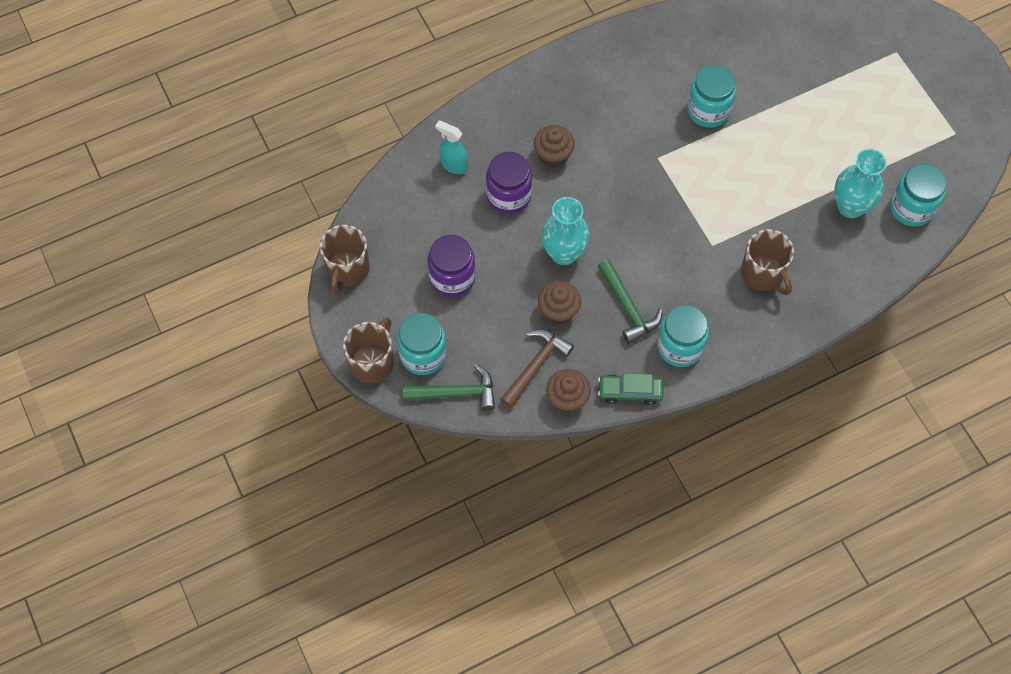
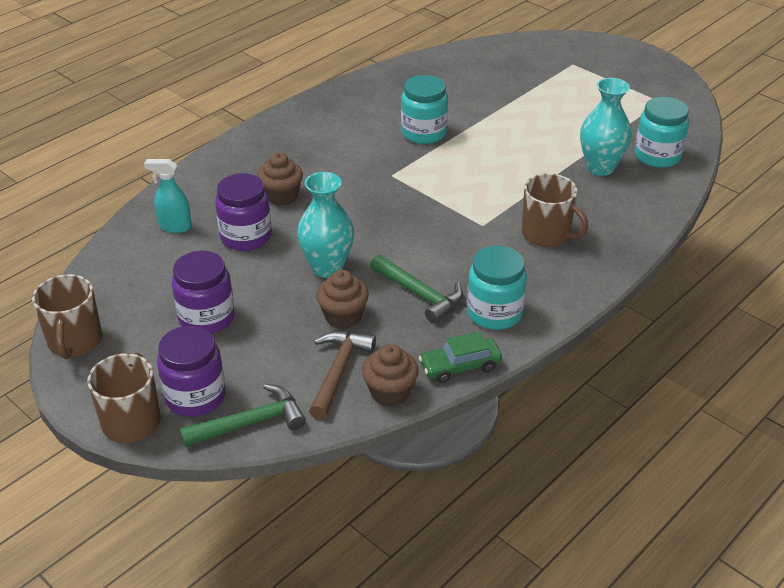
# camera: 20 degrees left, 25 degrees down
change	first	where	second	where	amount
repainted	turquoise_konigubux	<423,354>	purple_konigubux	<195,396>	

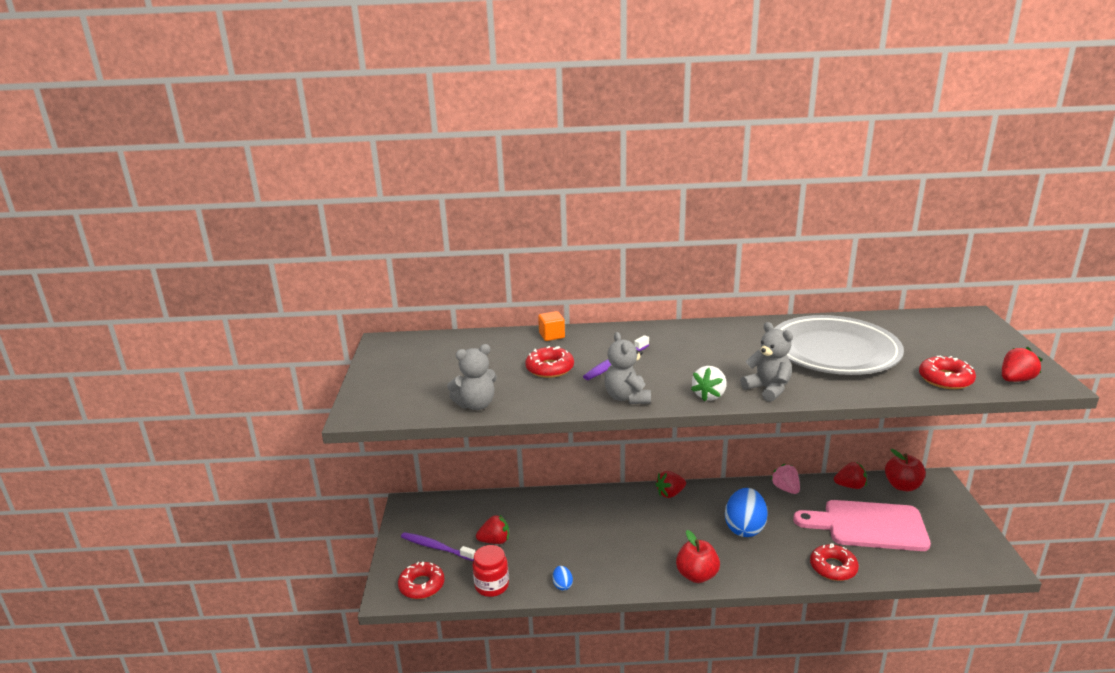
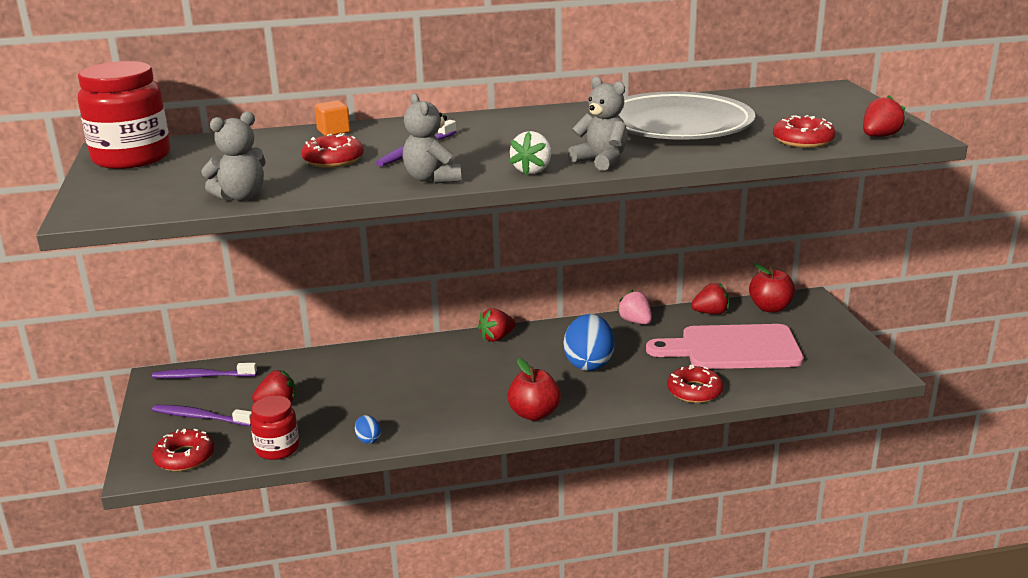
# camera: 10 degrees left, 0 degrees up
change	first	where	second	where	amount
new			red_konigubux	<131,158>	
new			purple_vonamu	<202,376>	

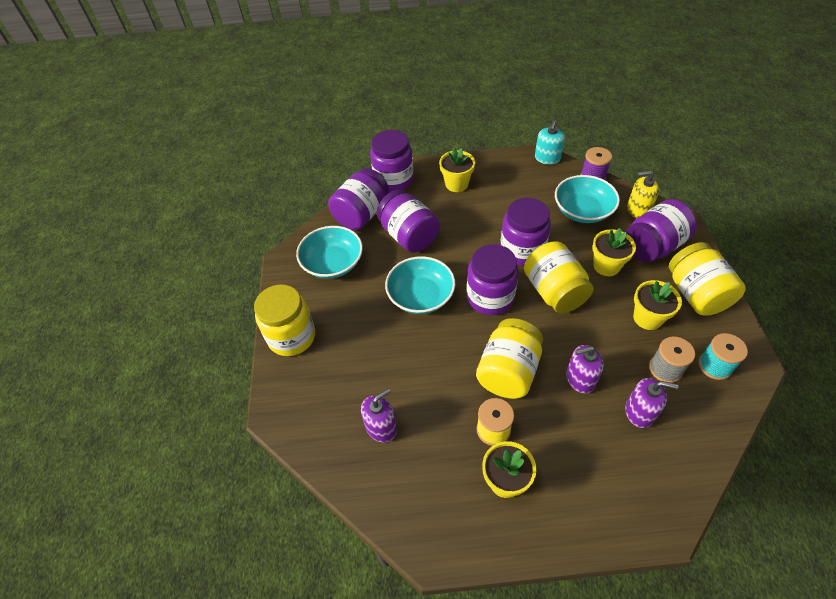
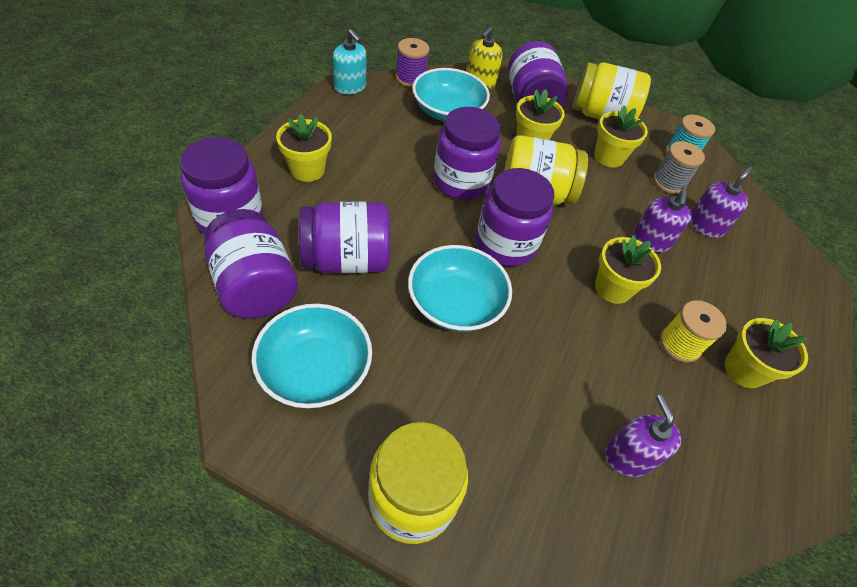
# camera: 70 degrees left, 0 degrees up
change	first	where	second	where	amount
swapped	yellow_konigubux	<508,371>	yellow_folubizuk	<613,288>	

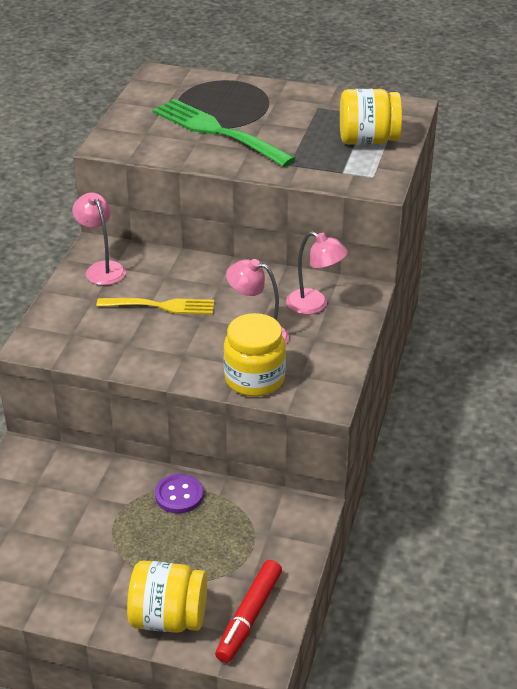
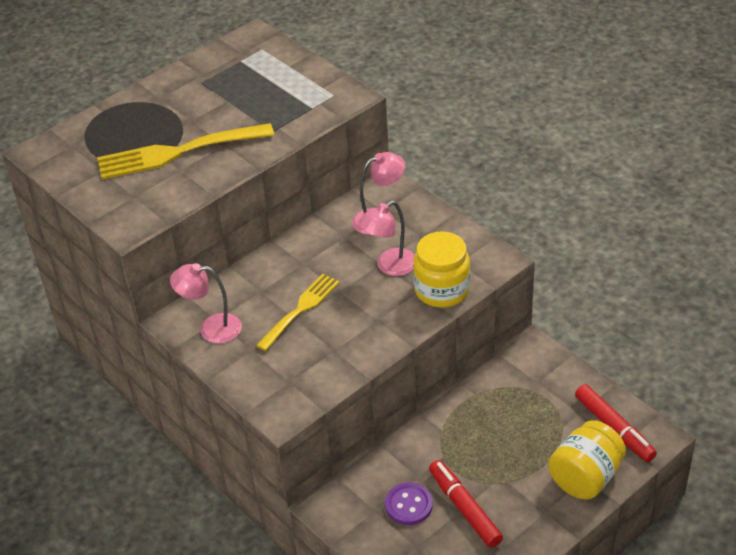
# camera: 55 degrees left, 5 degrees up
change	first	where	second	where	amount
repainted	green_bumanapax	<218,132>	yellow_bumanapax	<178,152>	
shifted	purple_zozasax	<179,495>		<408,505>	
gone	yellow_konigubux	<368,140>			
new			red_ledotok	<464,509>	

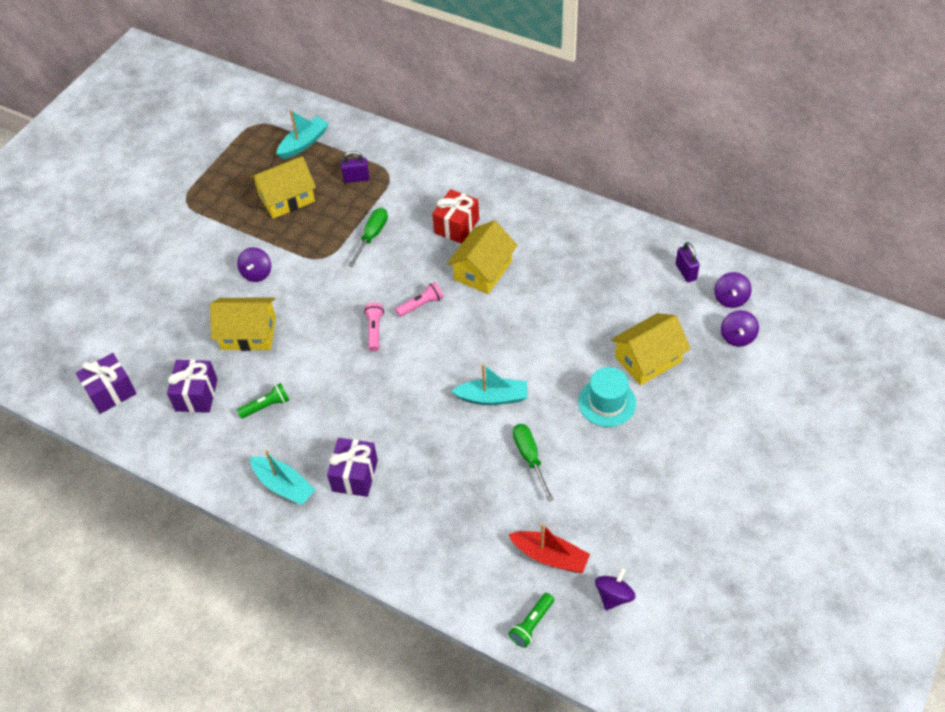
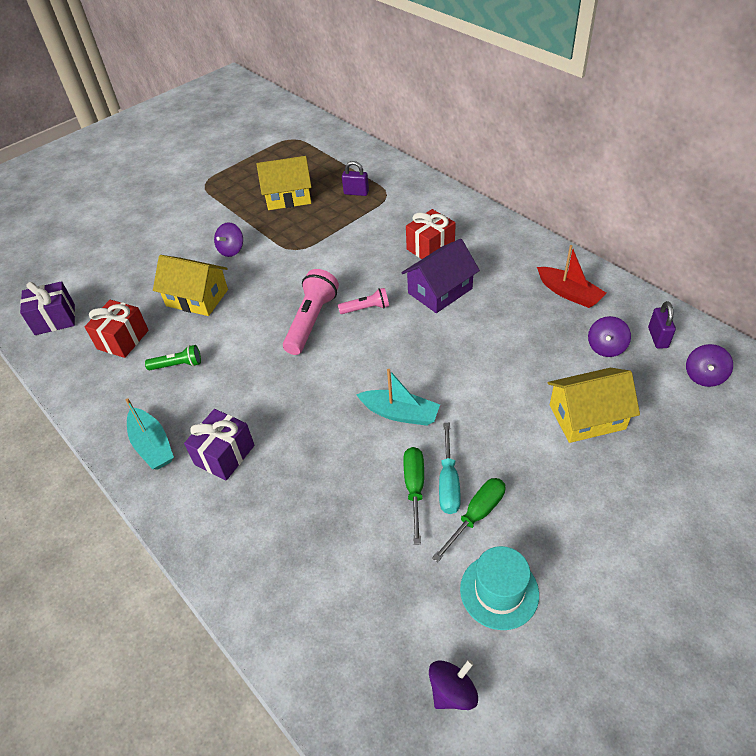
# camera: 20 degrees right, 5 degrees down
change	first	where	second	where	amount
repainted	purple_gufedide	<196,395>	red_gufedide	<123,339>	
gone	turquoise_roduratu	<304,143>			
shifted	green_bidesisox	<372,236>		<476,515>	
scaled	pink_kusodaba	<374,330>		<311,321>	x1.80
repainted	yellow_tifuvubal	<483,270>	purple_tifuvubal	<440,291>	
shifted	red_roduratu	<550,556>		<569,293>	
gone	green_kusodaba	<532,624>			
shifted	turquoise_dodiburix	<607,402>		<499,591>	
shifted	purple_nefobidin	<737,337>		<606,347>	
new			turquoise_bidesisox	<448,482>	

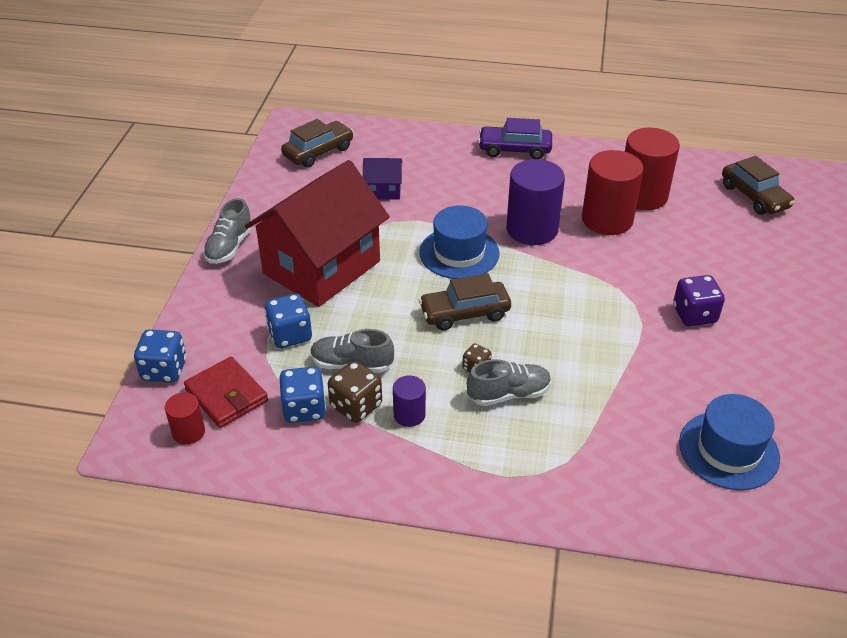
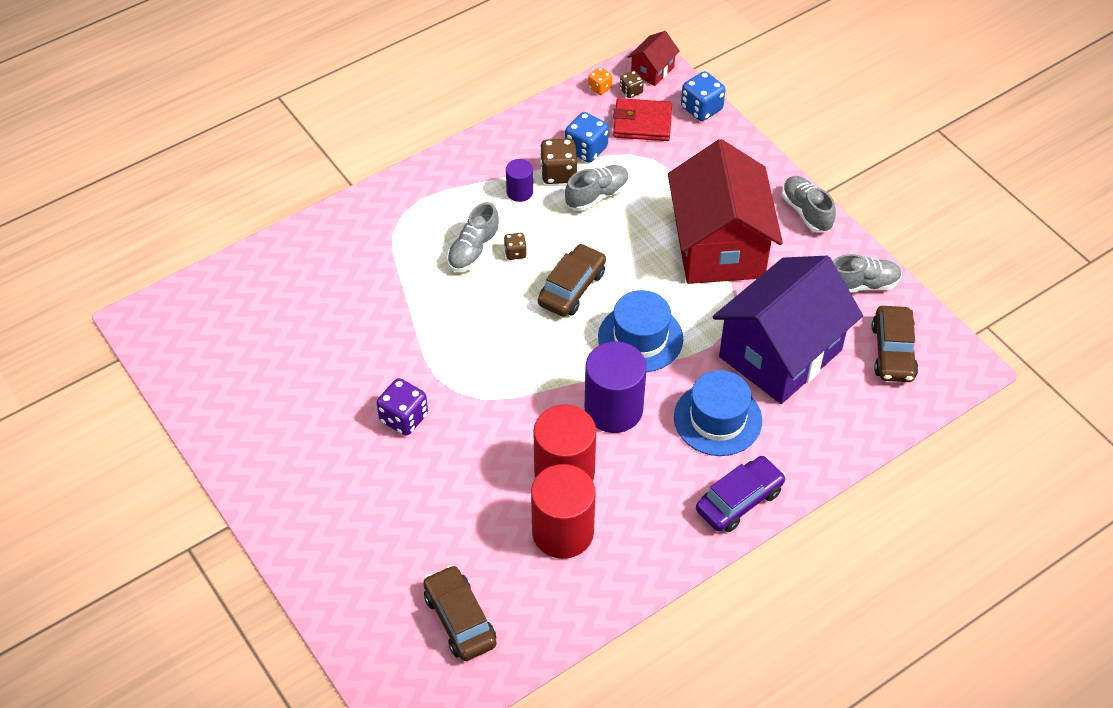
# camera: 135 degrees right, 10 degrees up
change	first	where	second	where	amount
swapped	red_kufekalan	<188,432>	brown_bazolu	<631,91>	
gone	blue_bazolu	<290,335>			
scaled	purple_tifuvubal	<383,190>		<780,353>	x2.42
shifted	blue_dodiburix	<728,450>		<717,419>	
rotated	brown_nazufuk	<754,196>		<460,619>	45 degrees clockwise
new			orange_bazolu	<599,88>	
new			red_tifuvubal	<652,70>	
new			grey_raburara	<862,284>	

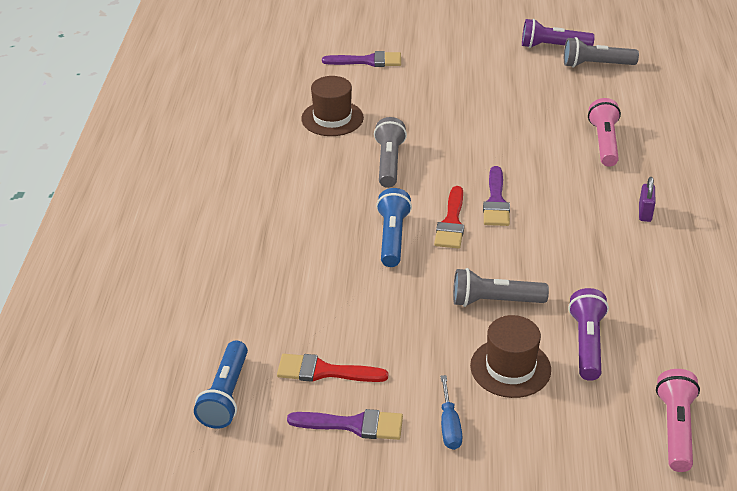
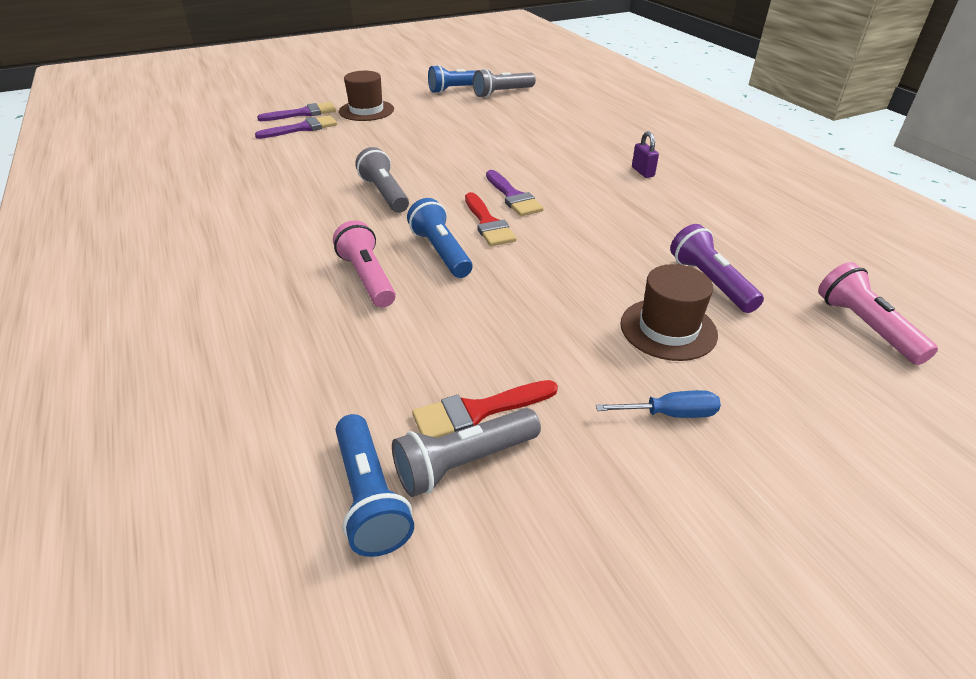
# camera: 30 degrees left, 0 degrees up
change	first	where	second	where	amount
shifted	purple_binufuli	<353,425>		<303,113>	
shifted	brown_dodiburix	<332,118>		<366,110>	
rotated	blue_bidesisox	<449,426>		<670,414>	60 degrees counterclockwise
shifted	grey_kusodaba	<494,301>		<464,463>	
repainted	purple_kusodaba	<553,47>	blue_kusodaba	<458,89>	
shifted	pink_kusodaba	<604,142>		<368,278>	

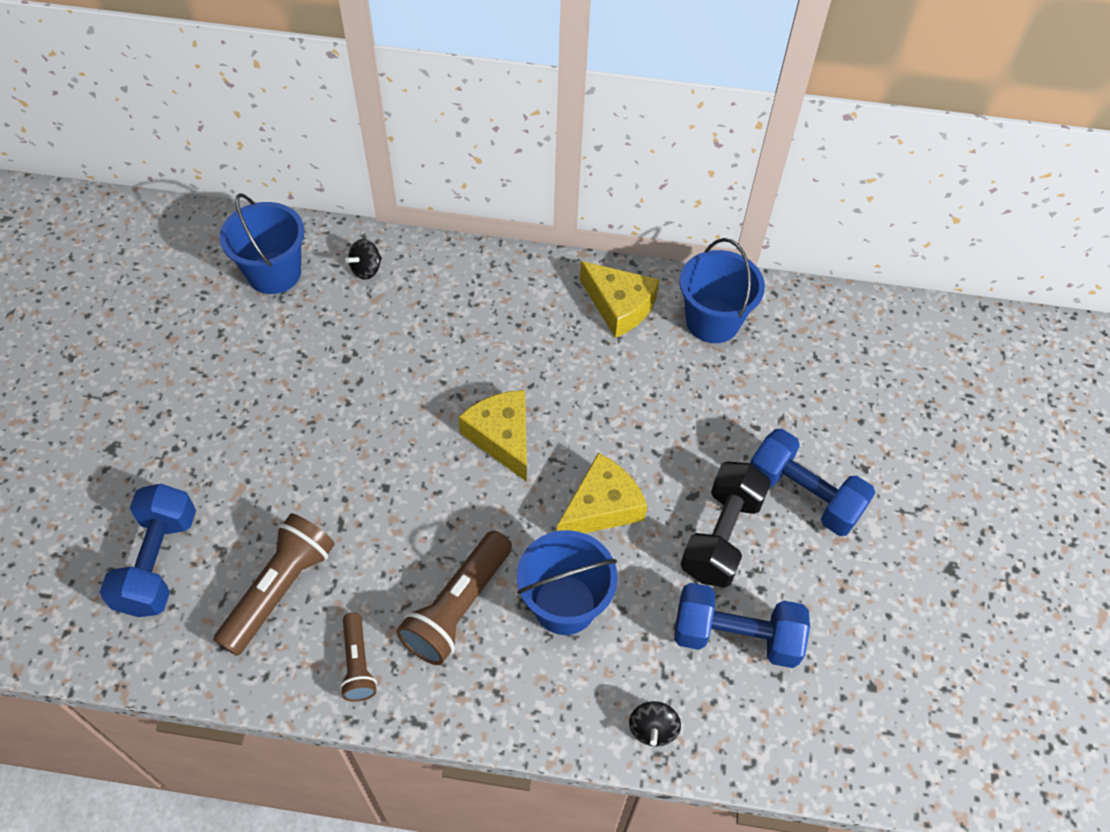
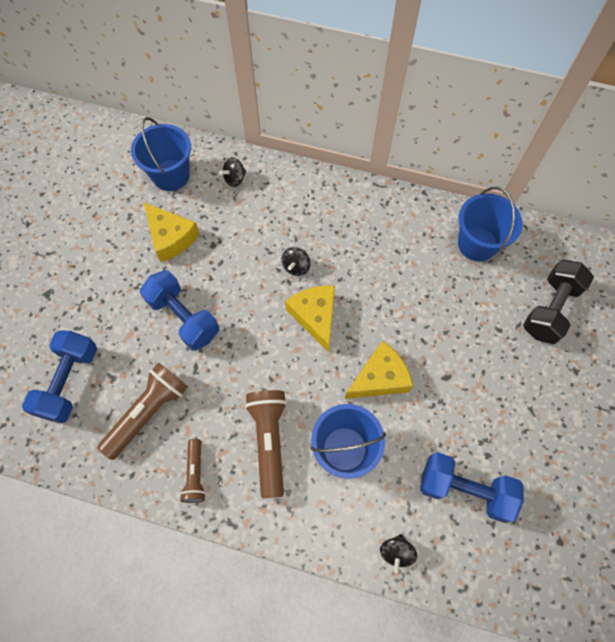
# camera: 10 degrees right, 10 degrees up
change	first	where	second	where	amount
rotated	brown_kusodaba	<458,607>		<269,441>	135 degrees clockwise
shifted	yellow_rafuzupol	<619,306>		<171,237>	
shifted	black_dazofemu	<721,536>		<550,309>	
shifted	blue_dazofemu	<803,495>		<184,317>	
new			black_nefobidin	<296,267>	

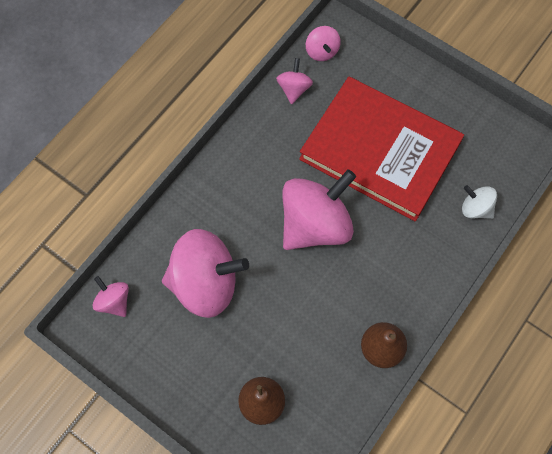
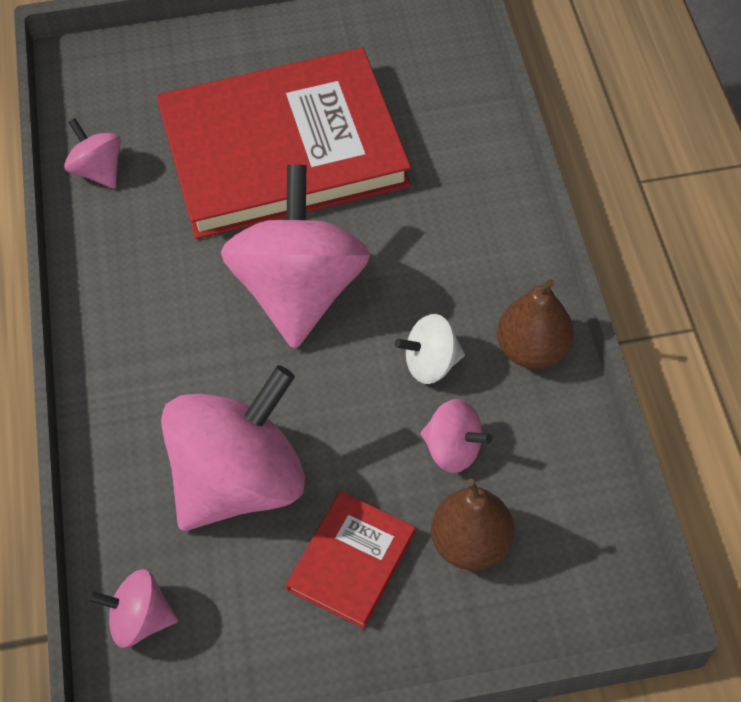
# camera: 45 degrees left, 10 degrees down
change	first	where	second	where	amount
shifted	pink_nefobidin	<322,52>		<453,449>	
shifted	white_nefobidin	<475,208>		<430,363>	
new			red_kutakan	<351,561>	

